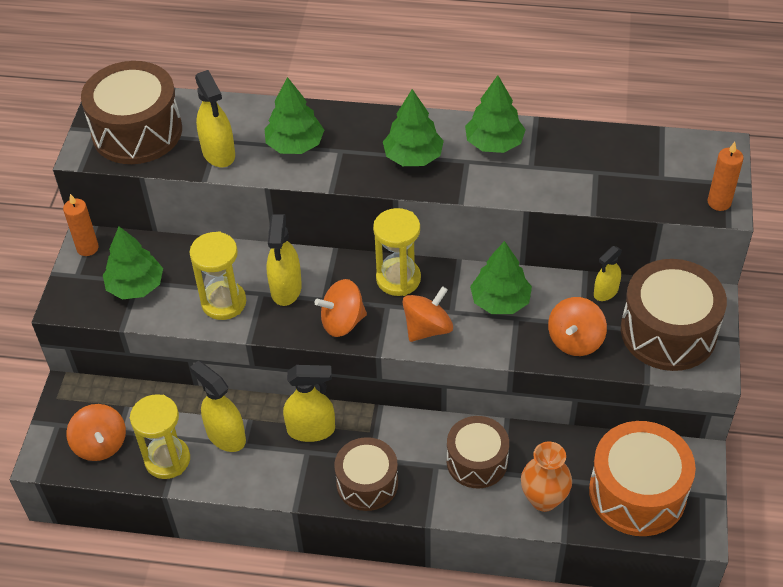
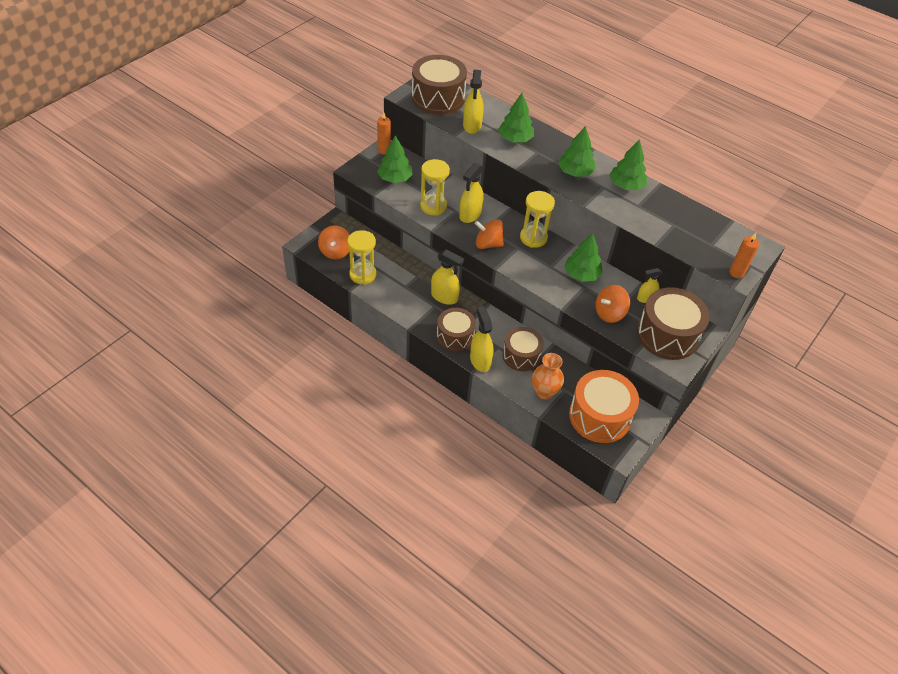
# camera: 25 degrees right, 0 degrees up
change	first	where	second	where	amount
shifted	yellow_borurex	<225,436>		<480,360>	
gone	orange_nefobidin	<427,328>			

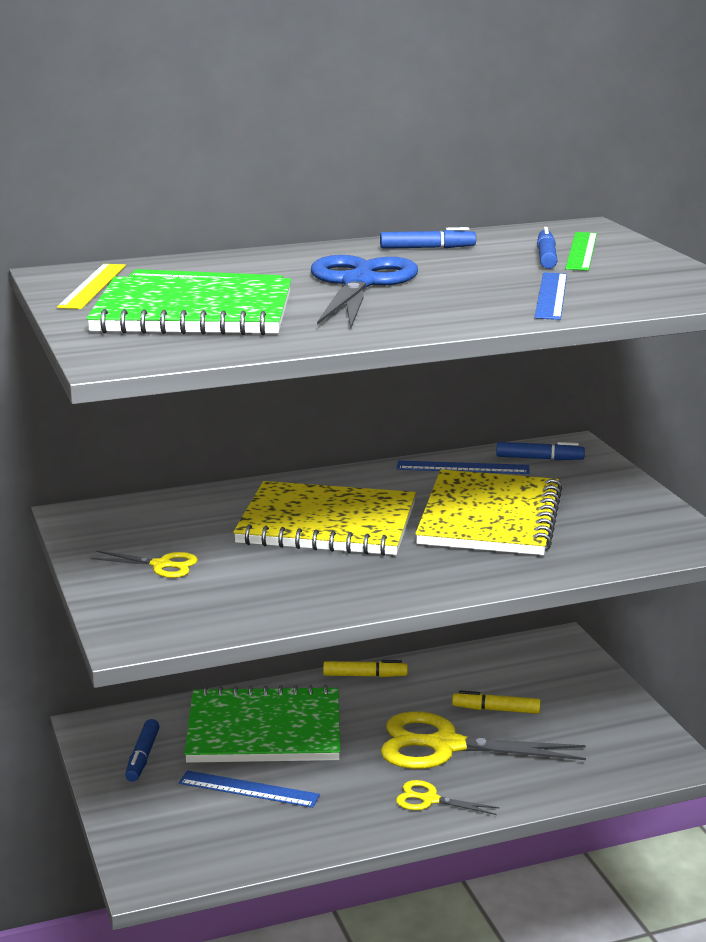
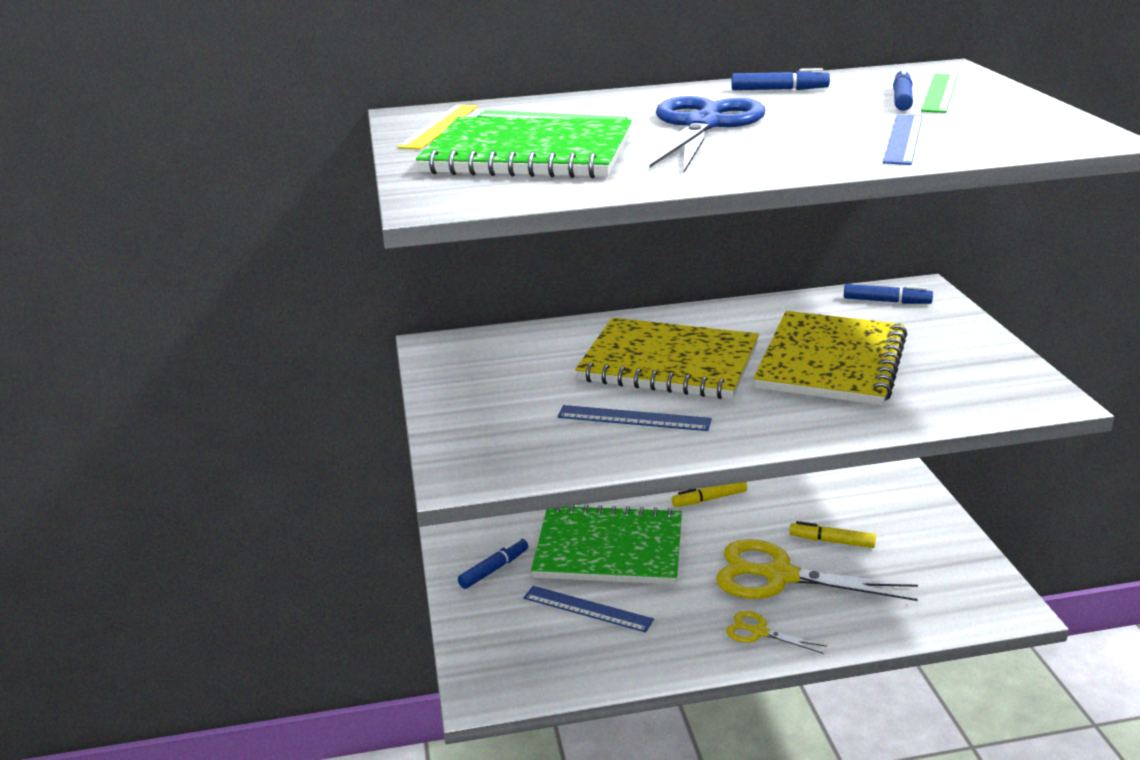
# camera: 10 degrees right, 5 degrees up
change	first	where	second	where	amount
gone	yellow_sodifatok	<161,565>			
rotated	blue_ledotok	<142,757>		<494,569>	150 degrees counterclockwise
rotated	yellow_ledotok	<365,676>		<709,499>	150 degrees clockwise
shifted	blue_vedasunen	<463,468>		<634,418>	

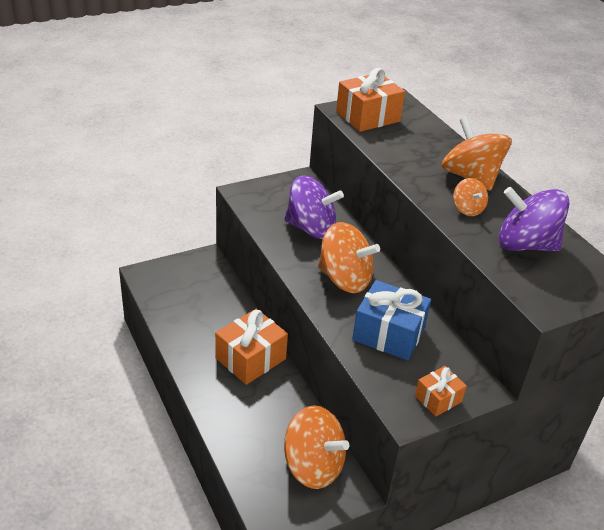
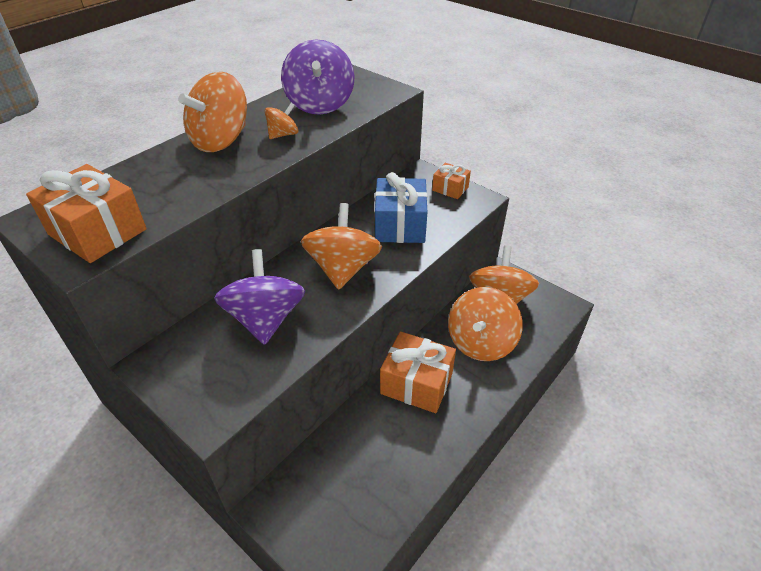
# camera: 110 degrees left, 5 degrees up
change	first	where	second	where	amount
new			orange_nefobidin	<480,342>	

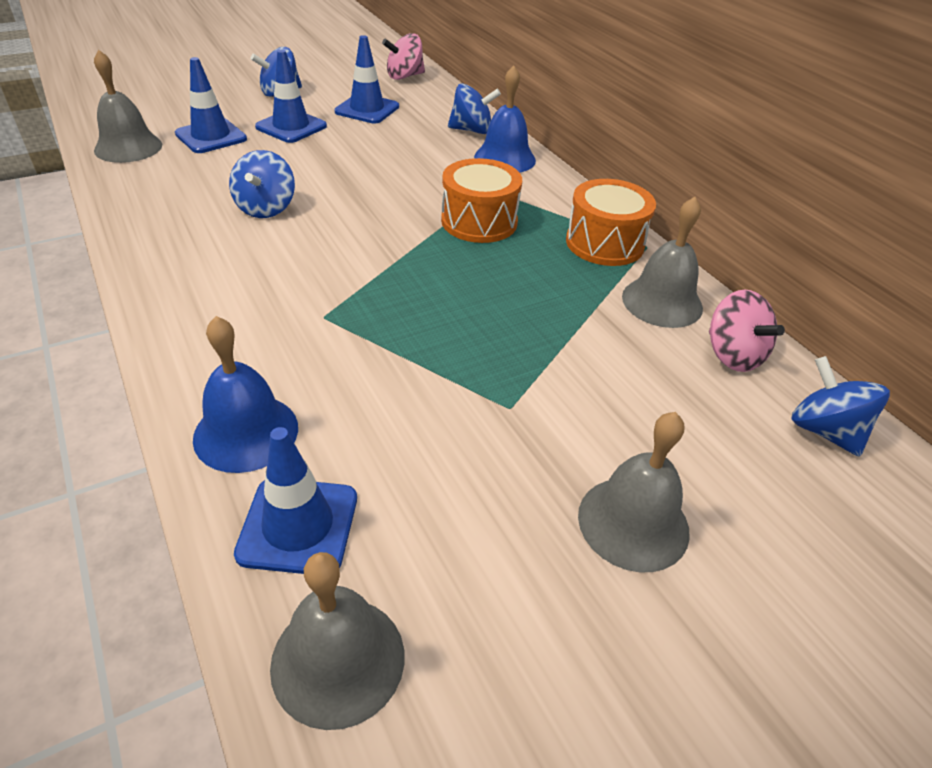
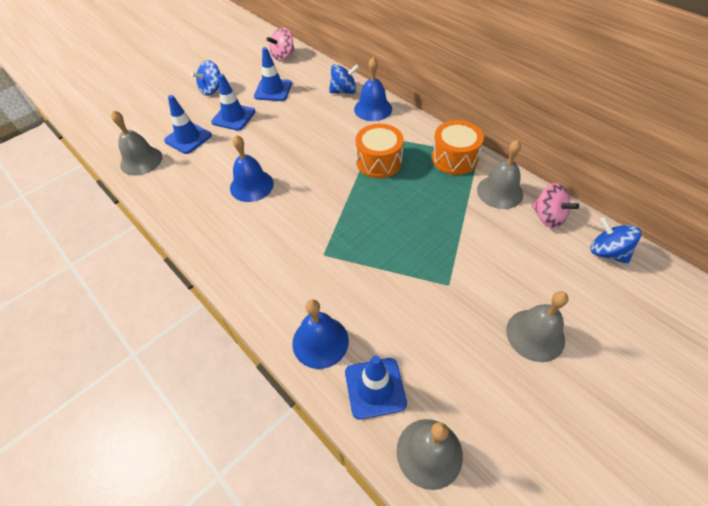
# camera: 10 degrees left, 10 degrees up
change	first	where	second	where	amount
swapped	blue_nefobidin	<266,208>	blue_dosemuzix	<251,185>	

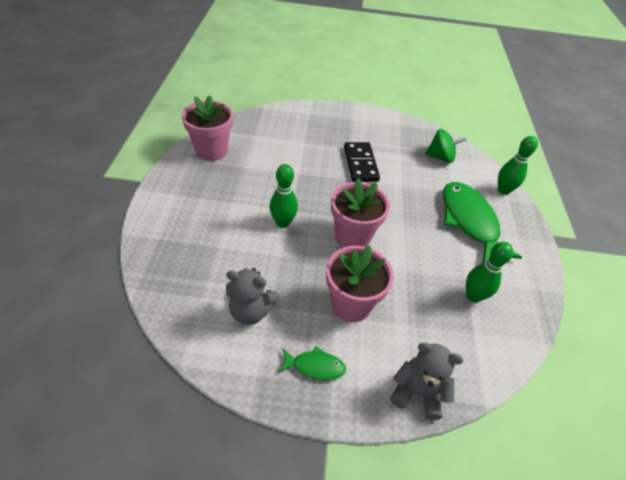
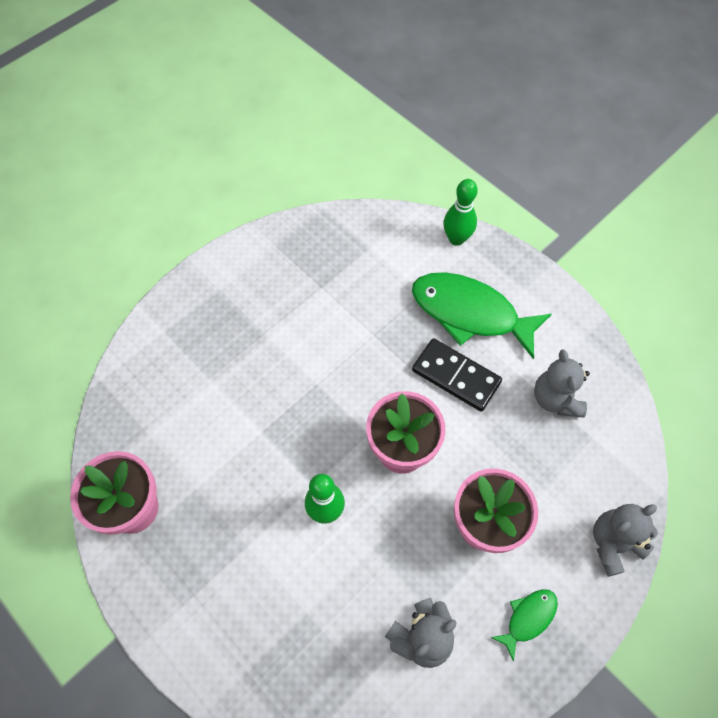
# camera: 45 degrees left, 15 degrees up
change	first	where	second	where	amount
shifted	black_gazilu	<360,164>		<456,376>	
gone	green_nefobidin	<440,157>			
swapped	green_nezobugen	<473,296>	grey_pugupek	<555,399>	

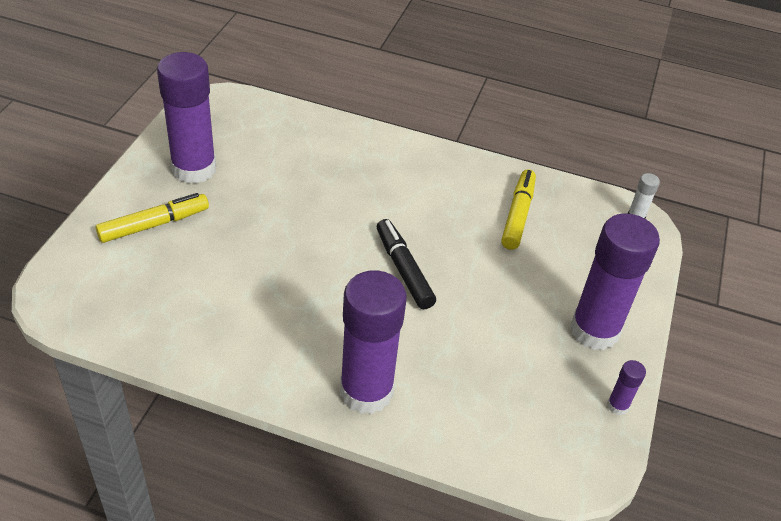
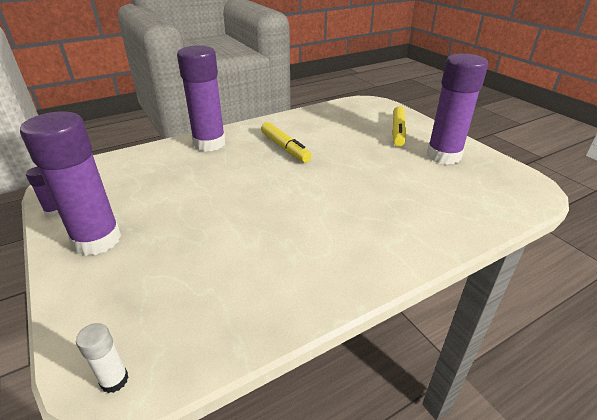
# camera: 135 degrees right, 10 degrees down
change	first	where	second	where	amount
gone	black_ledotok	<404,269>			
shifted	yellow_ledotok	<518,215>		<285,148>	

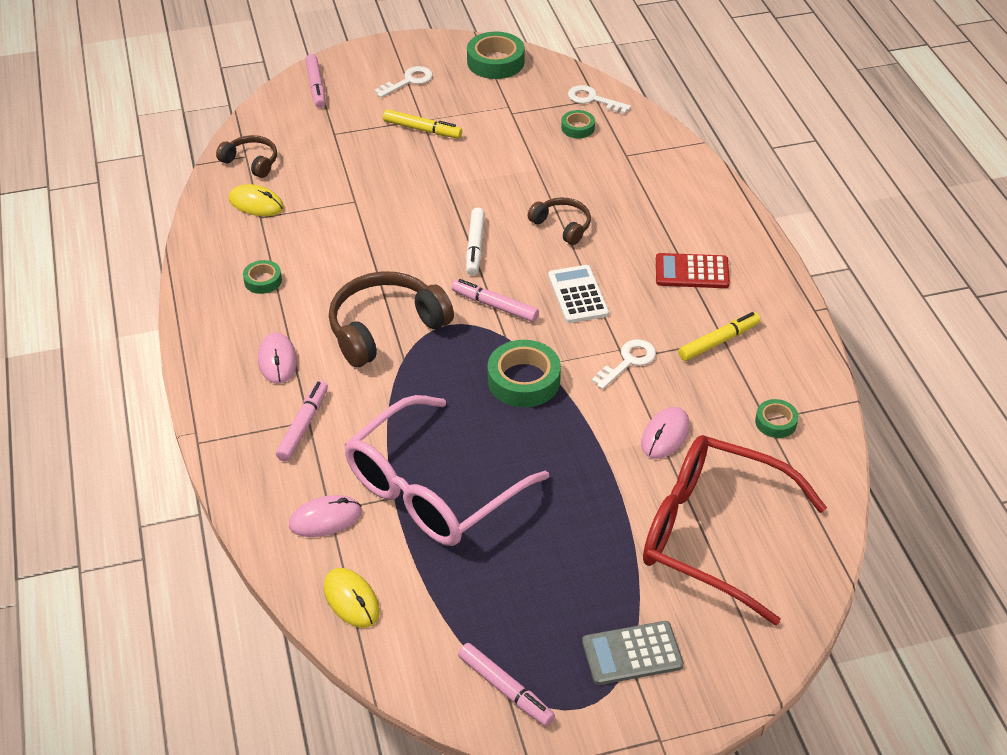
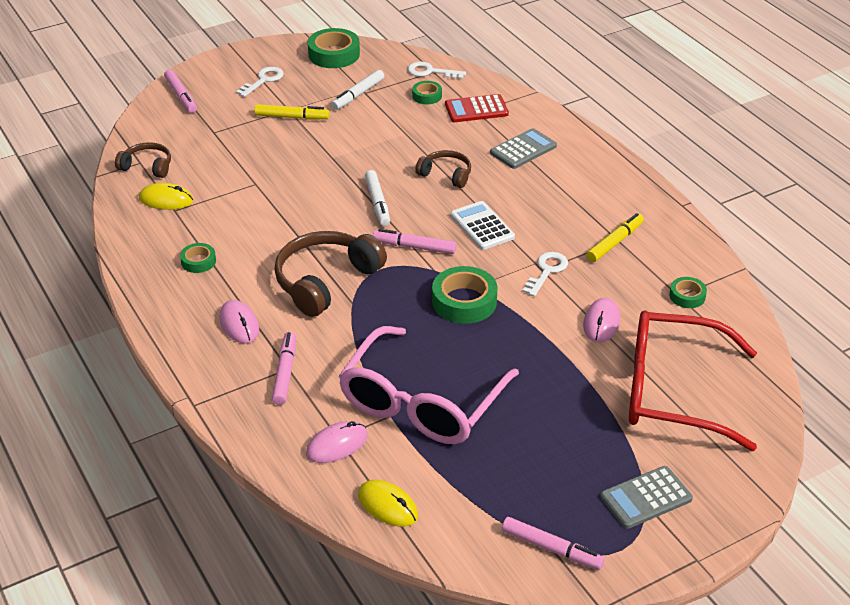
# camera: 15 degrees left, 5 degrees down
change	first	where	second	where	amount
shifted	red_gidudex	<692,272>		<476,109>	
new			white_ledotok	<358,95>	
new			grey_gidudex	<523,149>	

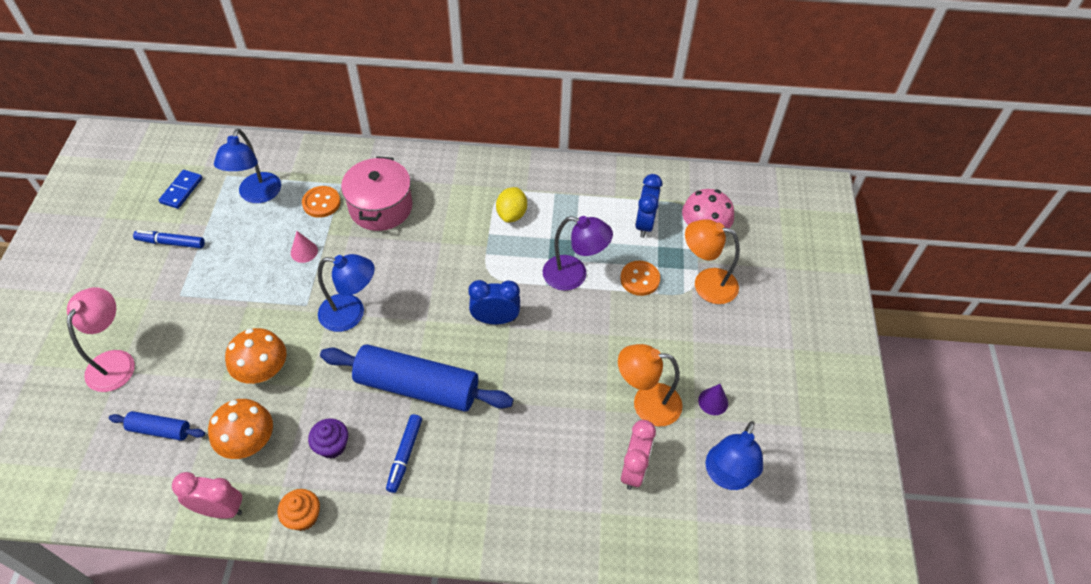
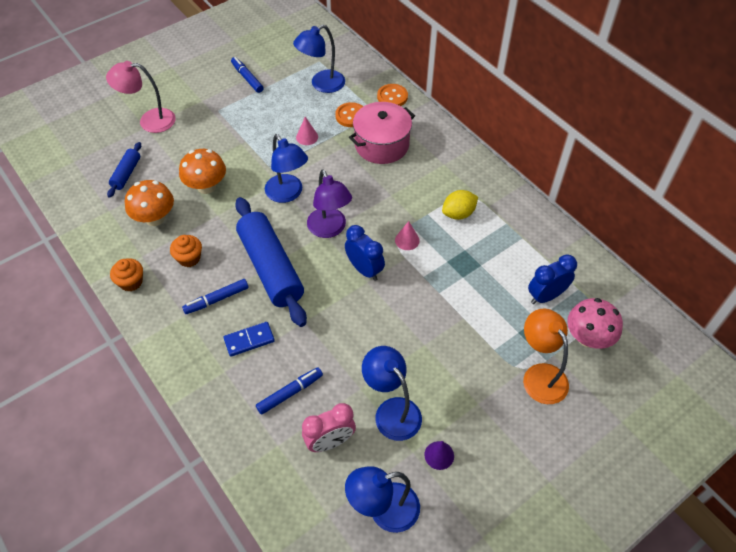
# camera: 50 degrees right, 0 degrees up
change	first	where	second	where	amount
rotated	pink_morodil	<115,361>		<149,121>	150 degrees counterclockwise
rotated	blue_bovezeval	<160,430>		<126,174>	45 degrees clockwise
shifted	blue_gazilu	<181,190>		<249,340>	
gone	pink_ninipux	<220,509>			
repainted	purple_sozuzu	<332,446>	orange_sozuzu	<189,258>	
shifted	purple_morodil	<574,275>		<329,229>	
repainted	orange_morodil	<646,403>	blue_morodil	<392,411>	
shifted	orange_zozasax	<640,279>		<392,97>	
new			blue_ledotok	<290,393>	
new			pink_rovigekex	<407,240>	

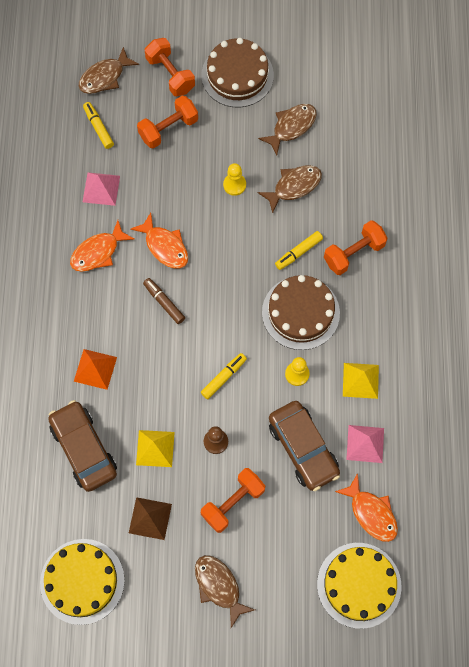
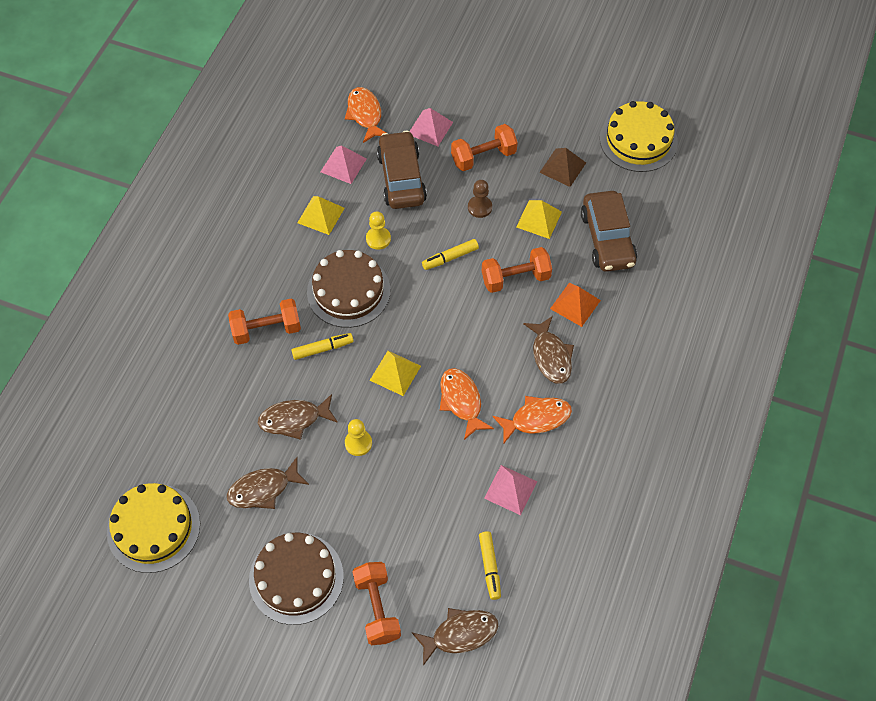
# camera: 160 degrees left, 10 degrees down
change	first	where	second	where	amount
shifted	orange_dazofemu	<168,129>		<515,278>	
gone	brown_ledotok	<164,302>			
shifted	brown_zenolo	<219,586>		<551,356>	
shifted	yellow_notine	<359,585>		<153,528>	
new			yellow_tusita	<395,373>	
new			pink_tusita	<430,128>	

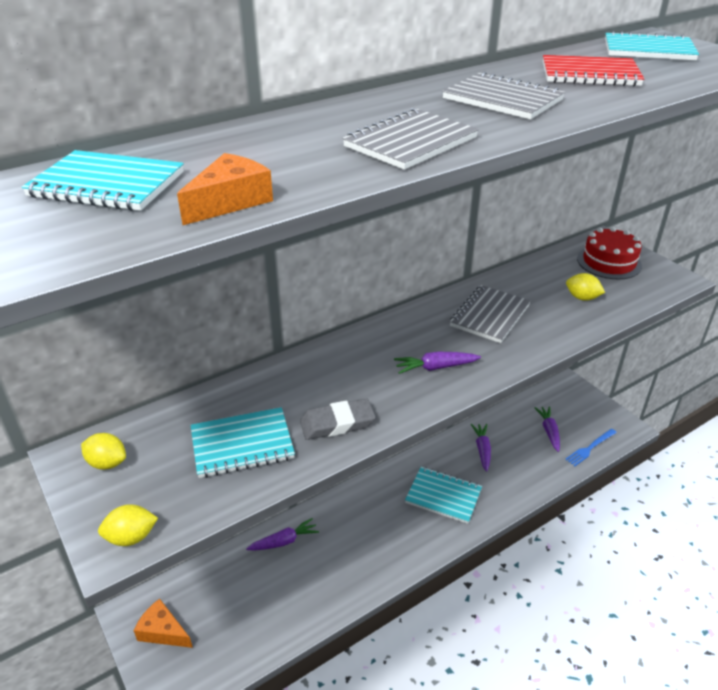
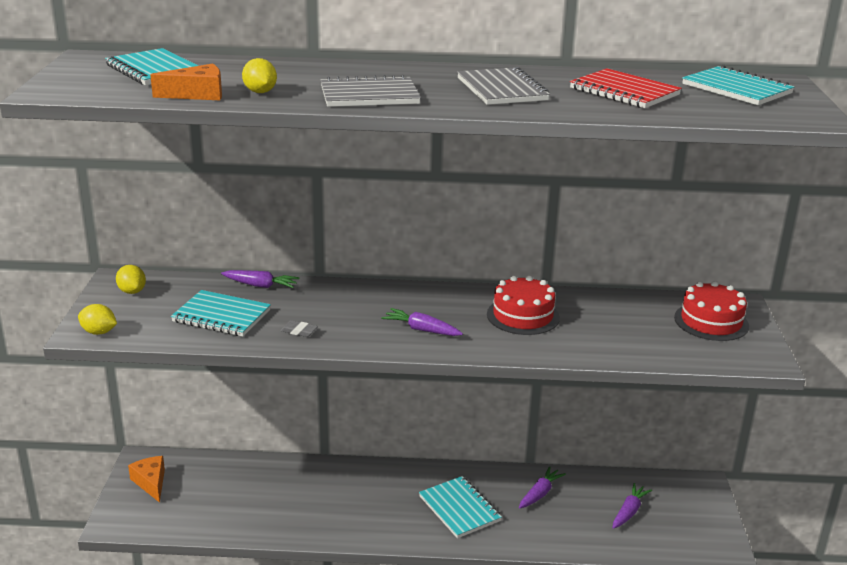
# camera: 35 degrees right, 10 degrees down
change	first	where	second	where	amount
shifted	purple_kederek	<284,541>		<260,285>	
scaled	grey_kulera	<337,423>		<299,331>	x0.55
swapped	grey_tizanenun	<490,316>	red_notine	<523,316>	
gone	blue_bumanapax	<590,448>			
shifted	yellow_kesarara	<582,298>		<260,92>	

